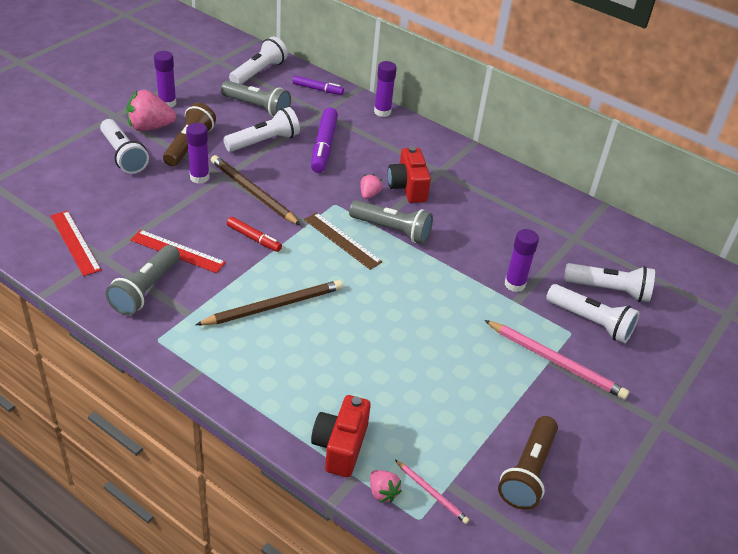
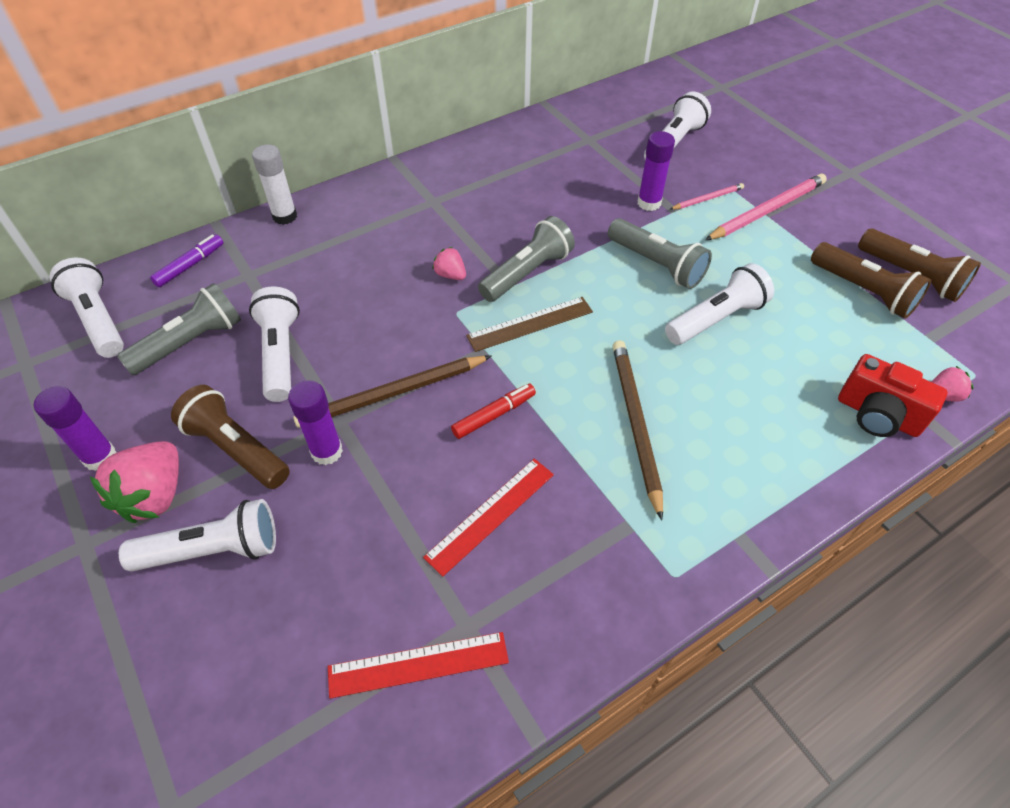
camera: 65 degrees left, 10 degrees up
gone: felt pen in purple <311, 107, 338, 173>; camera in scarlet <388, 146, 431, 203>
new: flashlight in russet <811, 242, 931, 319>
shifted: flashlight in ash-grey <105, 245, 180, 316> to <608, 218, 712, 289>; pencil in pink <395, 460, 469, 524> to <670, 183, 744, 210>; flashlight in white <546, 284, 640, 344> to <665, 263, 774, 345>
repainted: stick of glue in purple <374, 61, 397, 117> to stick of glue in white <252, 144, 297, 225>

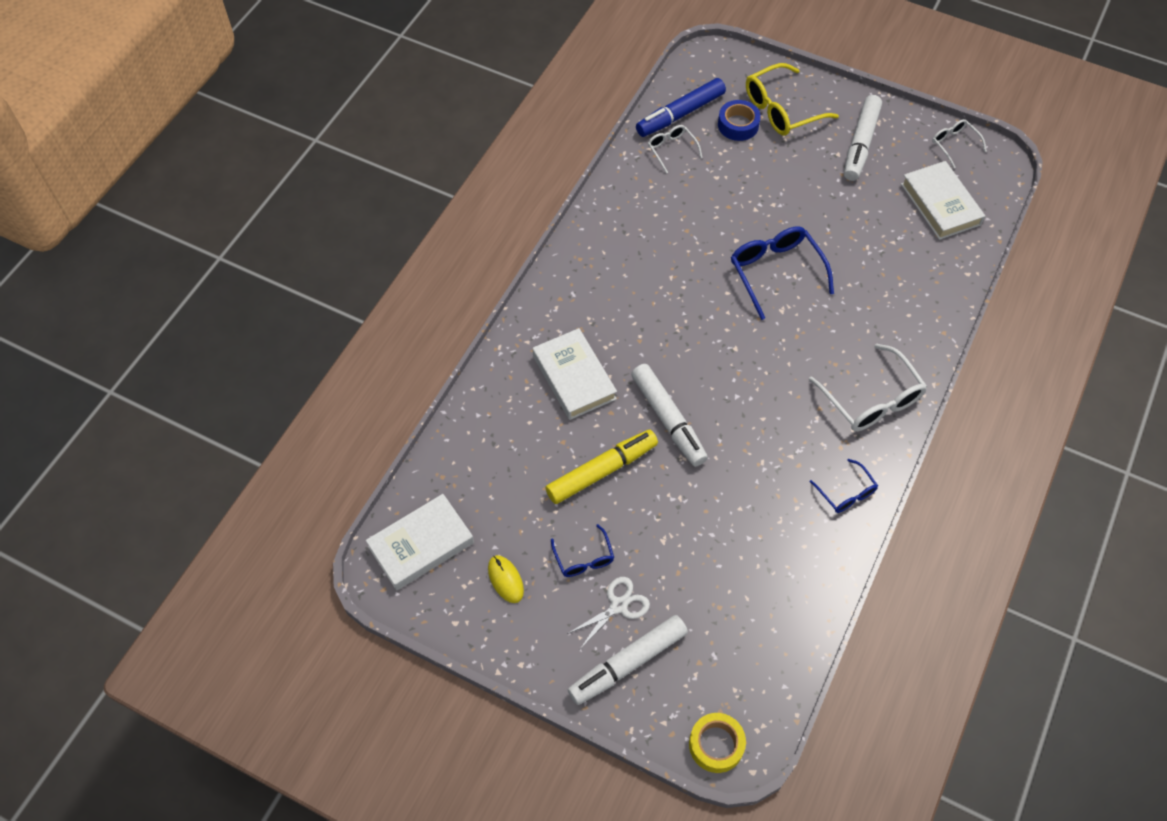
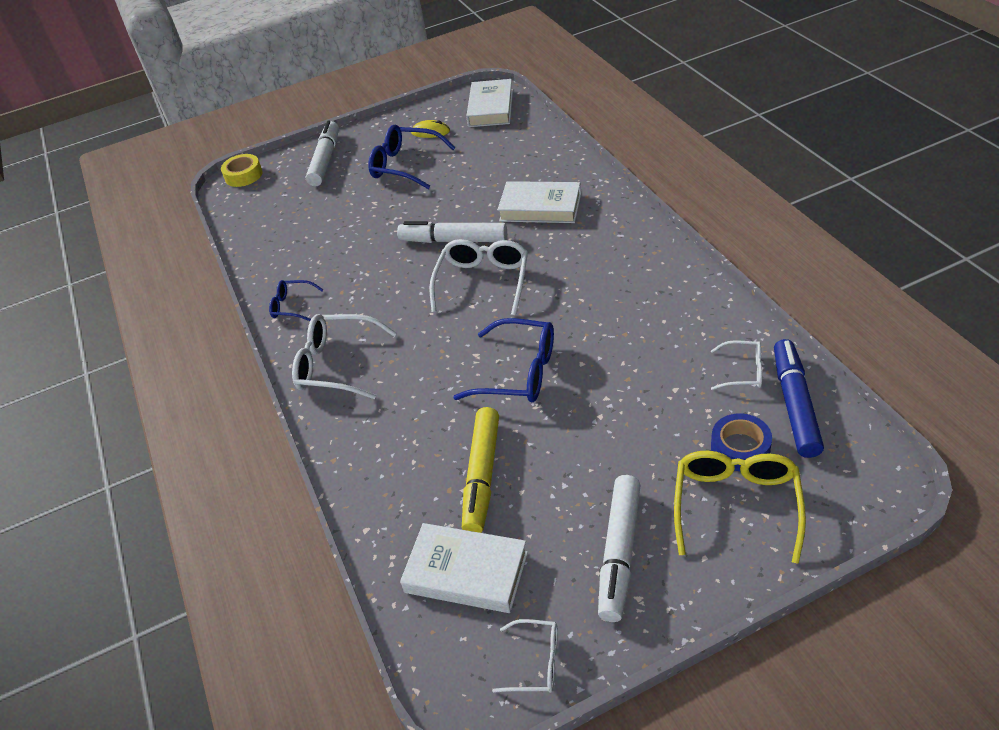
camera: 135 degrees right, 15 degrees down
gone: scissors in white <567, 577, 650, 649>
new: spectacles in white <429, 239, 528, 315>
shifted: felt pen in yellow <545, 430, 658, 504> to <462, 407, 499, 533>
rotated: felt pen in white <844, 95, 882, 181> = <598, 475, 641, 622> 135 degrees counterclockwise
scaled: spectacles in blue <551, 524, 614, 577> = <368, 125, 456, 189> x1.80

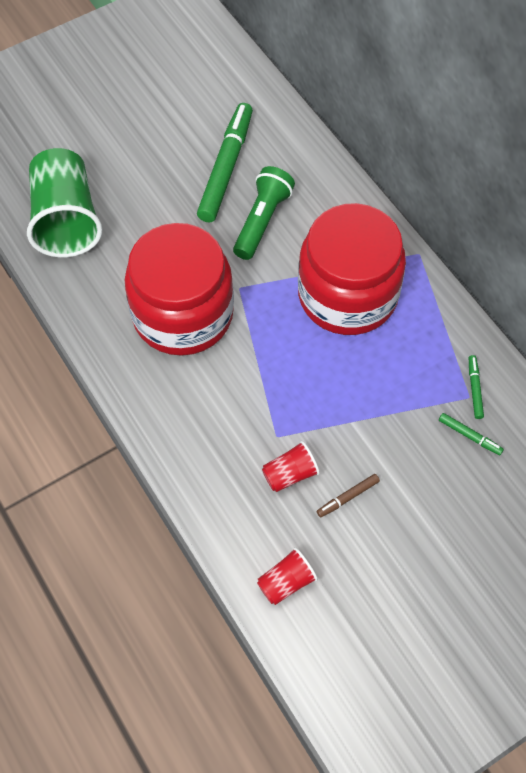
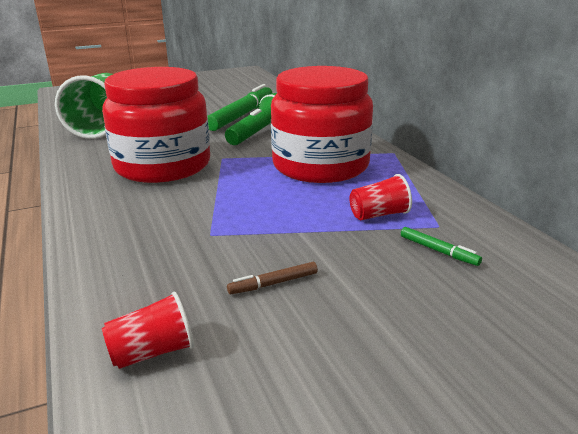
camera: 10 degrees right, 35 degrees down
gone: felt pen in emerald <469, 355, 484, 419>
shifted: beaker in scarlet <262, 441, 320, 492> to <349, 174, 412, 220>

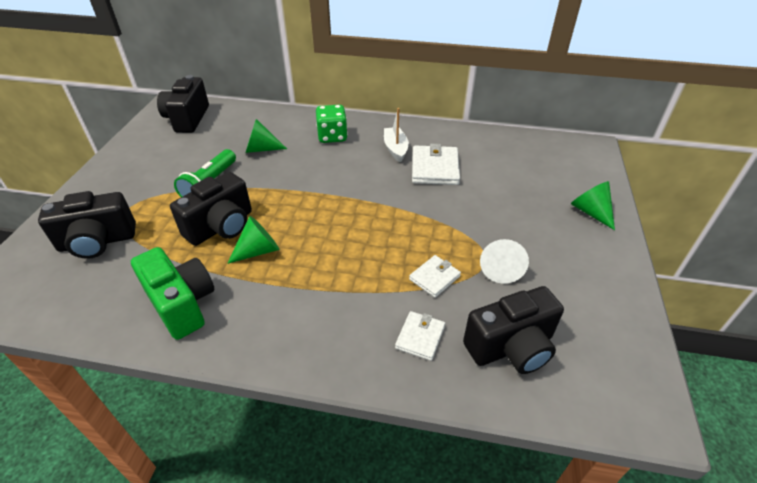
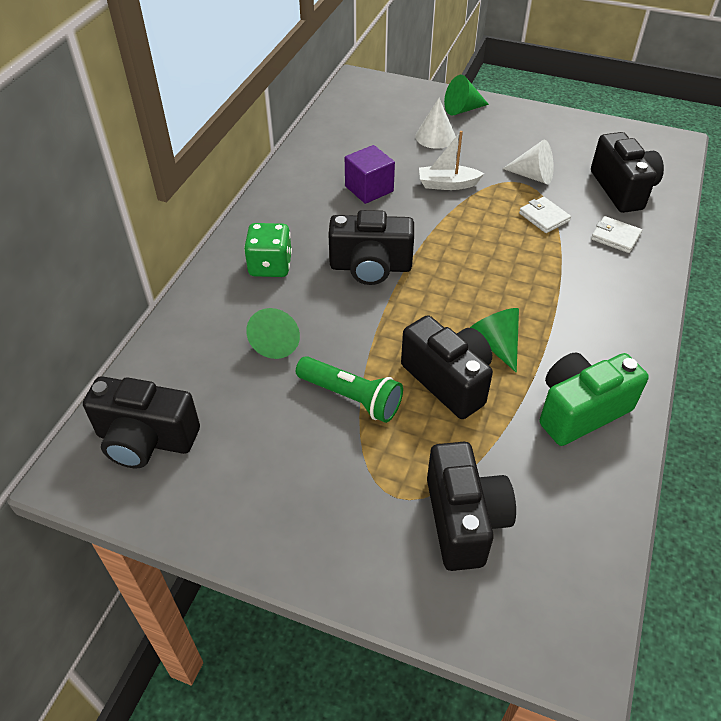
camera: 80 degrees left, 5 degrees up
new: camera in jet-black <328, 210, 414, 285>; cone shape in white <415, 98, 456, 149>
shifted: toy boat in white <384, 108, 409, 163> to <419, 131, 484, 190>
swapped: card wallet in white <412, 144, 460, 185> to cube in purple <345, 145, 395, 204>

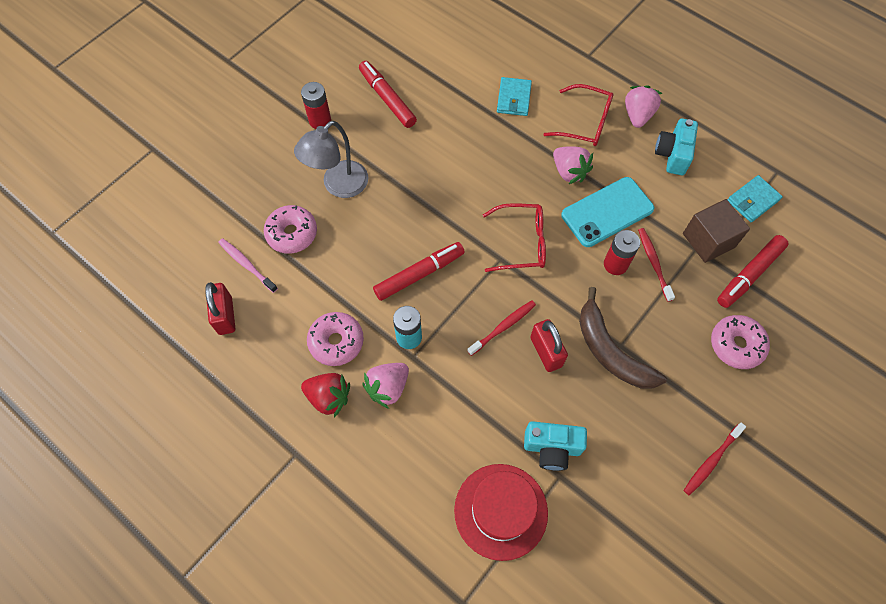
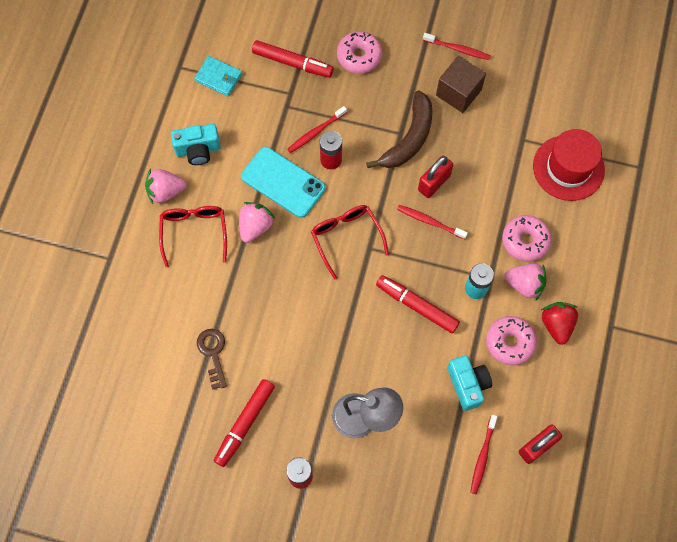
camera: 115 degrees left, 5 degrees up
gone: card wallet in aqua <497, 77, 532, 116>
new: latchkey in russet <197, 329, 227, 390>
shifted: donut in pink <264, 205, 317, 254> to <502, 215, 552, 262>; camera in aqua <524, 421, 587, 471> to <447, 355, 492, 411>; cube in russet <683, 199, 750, 263> to <436, 56, 486, 113>
repainted: tooth brush in pink <218, 238, 278, 293> to tooth brush in scarlet <470, 415, 498, 494>

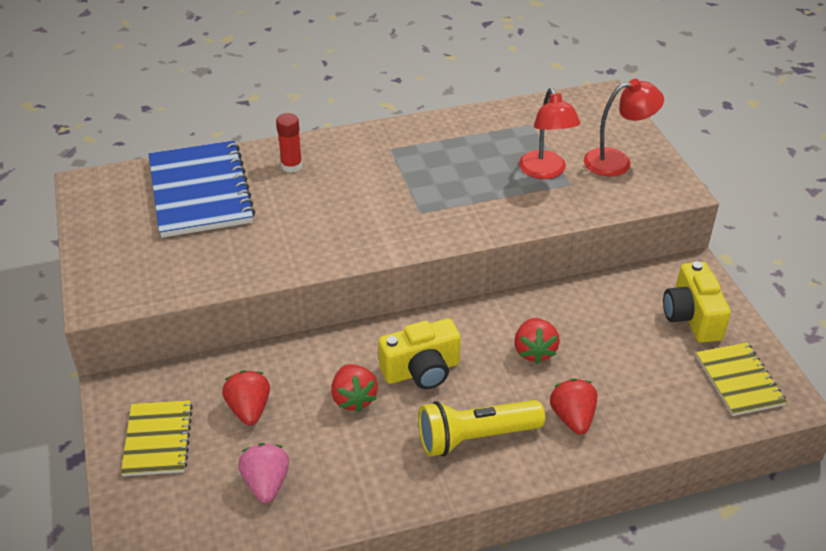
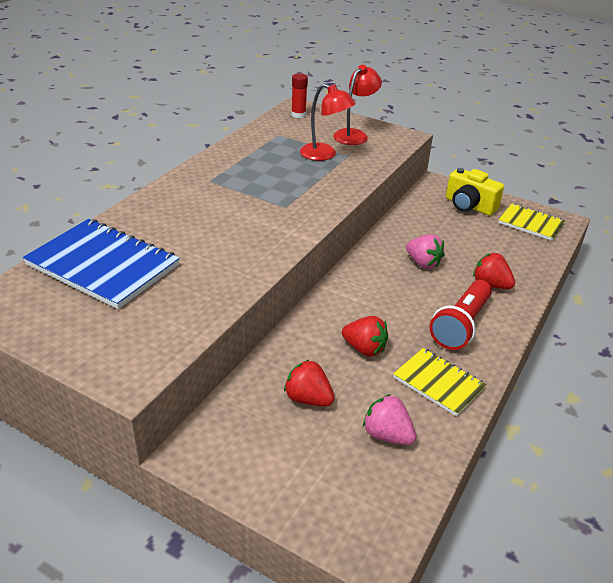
camera: 45 degrees left, 5 degrees down
gone: camera in yellow <378, 318, 461, 389>
shifted: notebook in yellow <121, 400, 193, 476> to <393, 348, 487, 416>; stick of glue in scarlet <276, 113, 302, 173> to <291, 73, 308, 118>
repainted: flashlight in yellow <418, 400, 545, 457> to flashlight in scarlet <429, 280, 492, 350>; berry in scarlet <514, 318, 560, 364> to berry in pink <406, 234, 445, 269>

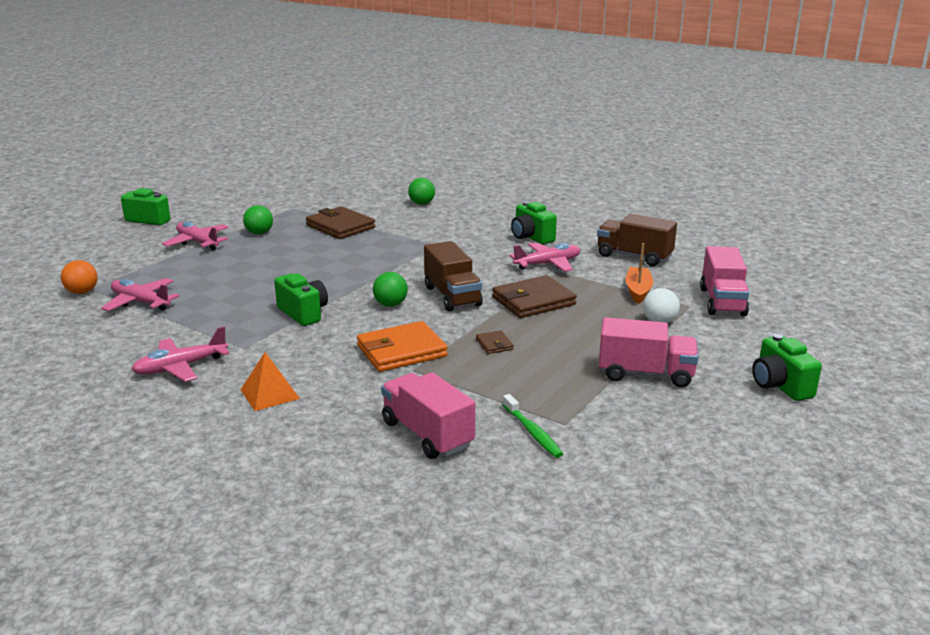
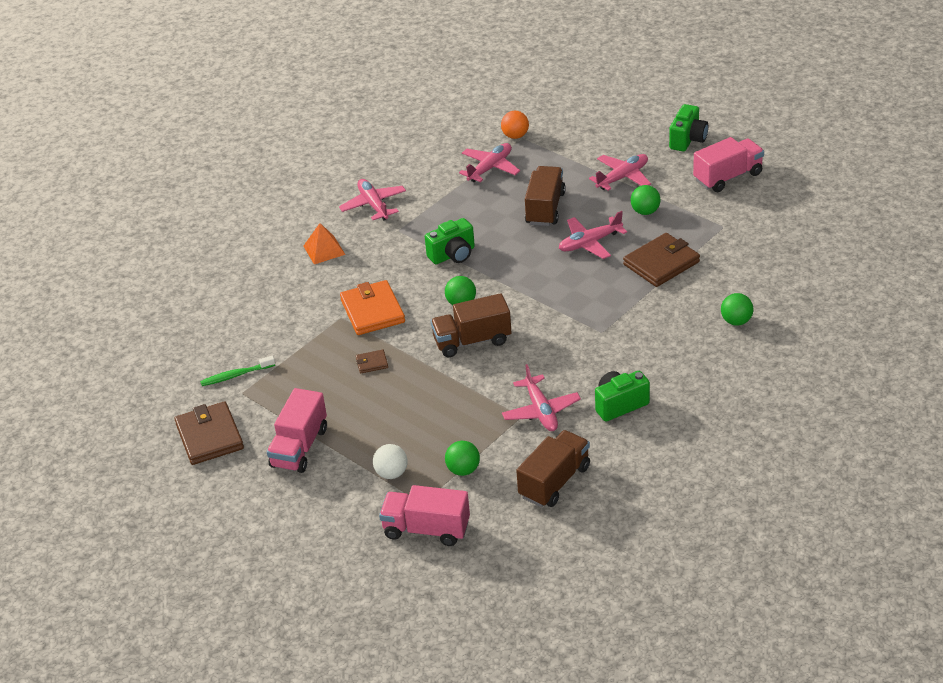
camera: 100 degrees right, 15 degrees up
gone: camera in emerald <752, 334, 822, 401>
new: toy truck in russet <525, 166, 566, 226>; aeroplane in pink <559, 211, 627, 259>
shifted: toy truck in pink <381, 372, 475, 459> to <693, 137, 764, 192>; card wallet in russet <492, 275, 577, 318> to <175, 401, 244, 465>
swapped: toy boat in orange-coloured <625, 243, 653, 304> to sphere in emerald <445, 441, 480, 476>

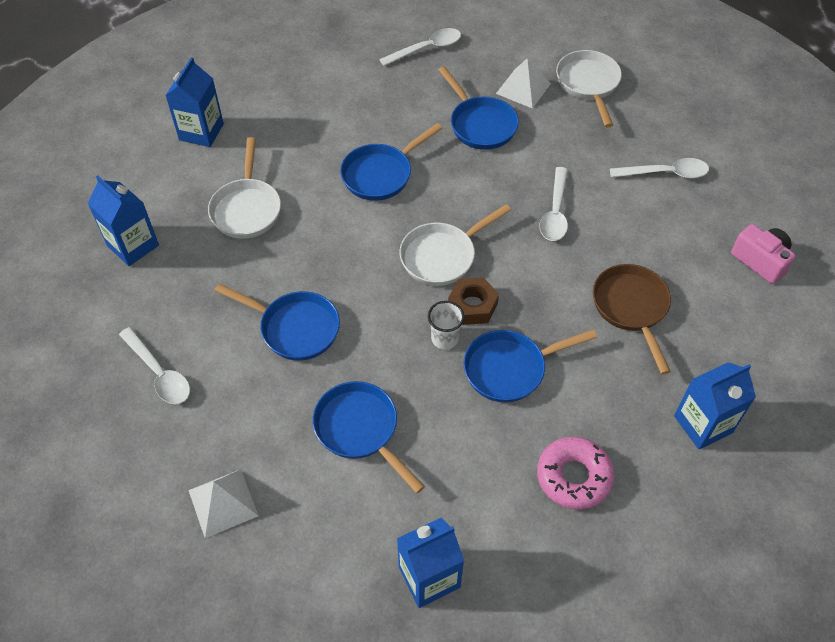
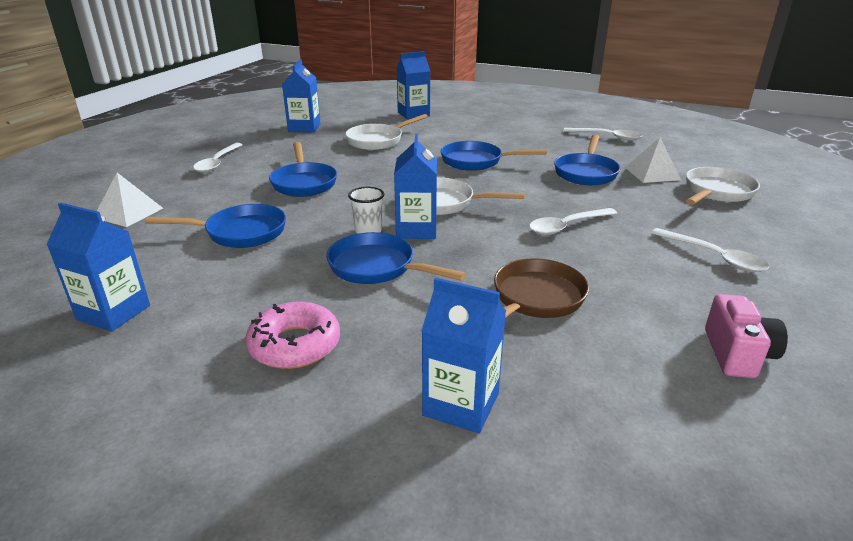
camera: 50 degrees right, 25 degrees down
swapped: hex nut in russet <448, 277, 499, 325> to carton in blue <394, 134, 437, 239>
rotated: skillet in blue <312, 381, 425, 493> = <145, 204, 286, 248> 75 degrees clockwise

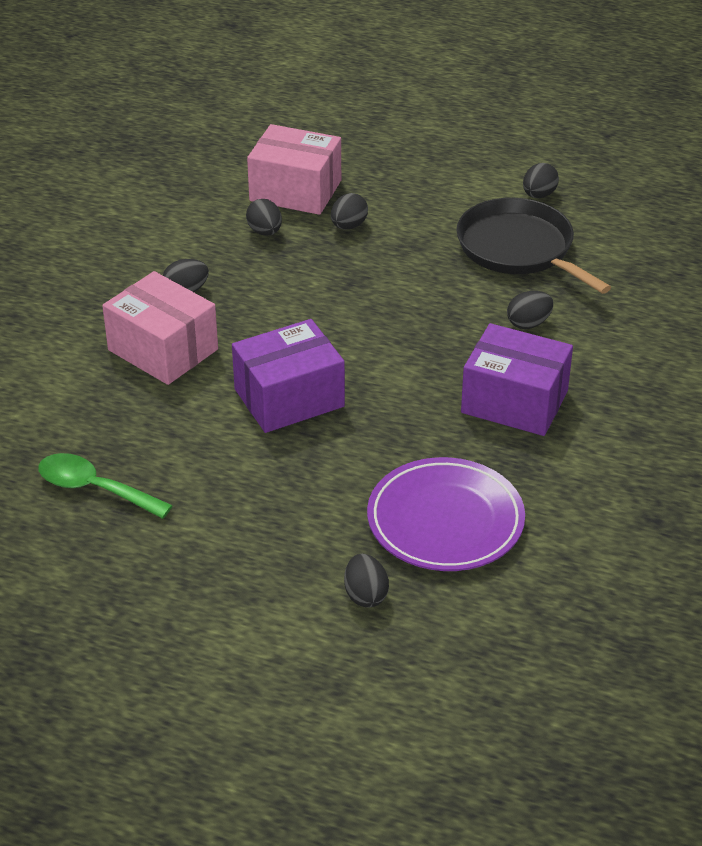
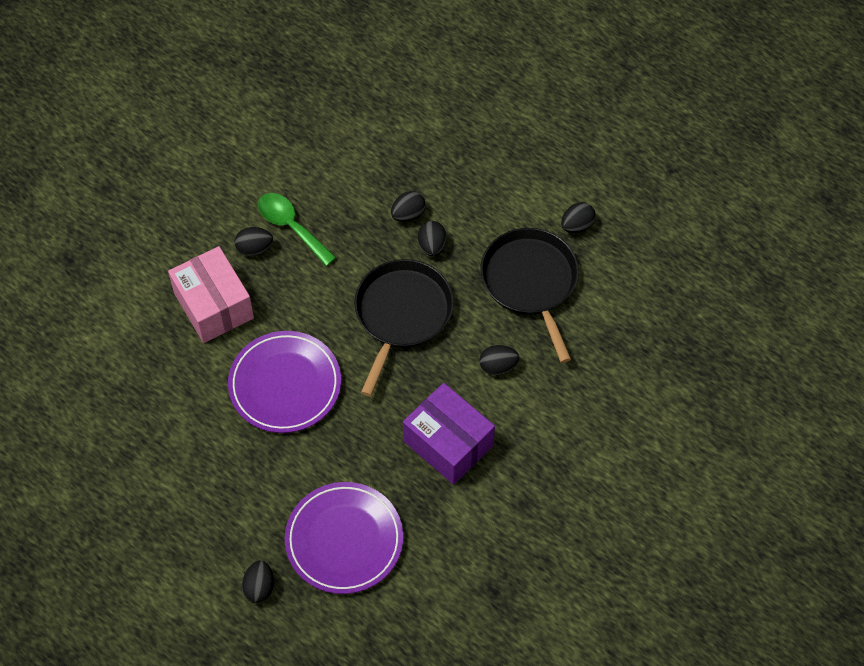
camera: 20 degrees right, 20 degrees up
gone: parcel in pink <247, 124, 341, 215>
new: skillet in jet-black <354, 259, 454, 396>
shifted: spoon in emerald <38, 453, 173, 519> to <258, 193, 336, 266>; egg in jet-black <246, 199, 282, 236> to <418, 221, 447, 256>
swapped: parcel in purple <232, 319, 345, 433> to flat dish in purple <228, 331, 341, 433>

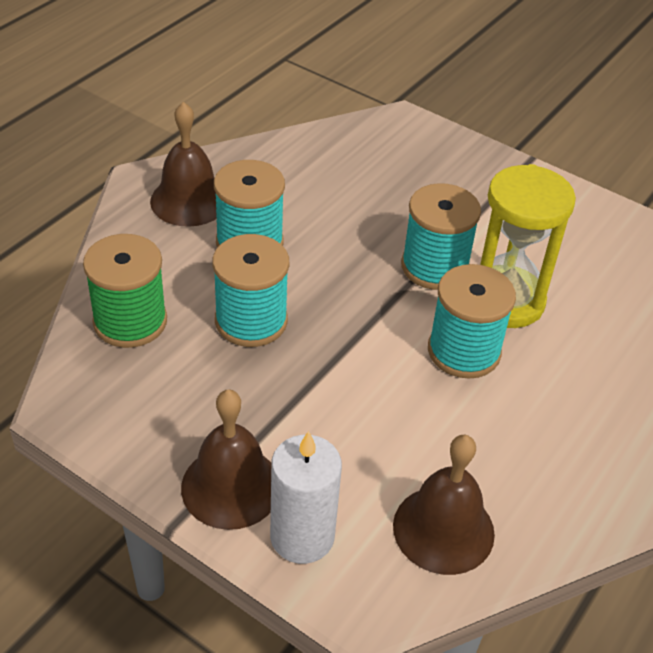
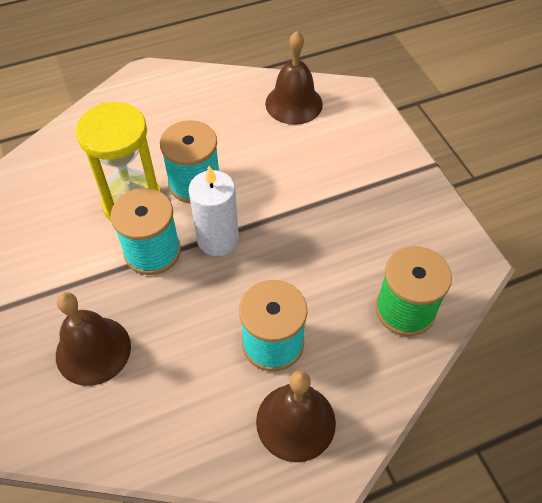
camera: 145 degrees left, 10 degrees up
gone: reel of thread in aqua <212, 234, 289, 347>
shifted: hand bell in russet <181, 389, 272, 530> to <56, 292, 131, 386>; wax candle in white <270, 431, 342, 564> to <188, 166, 239, 256>

